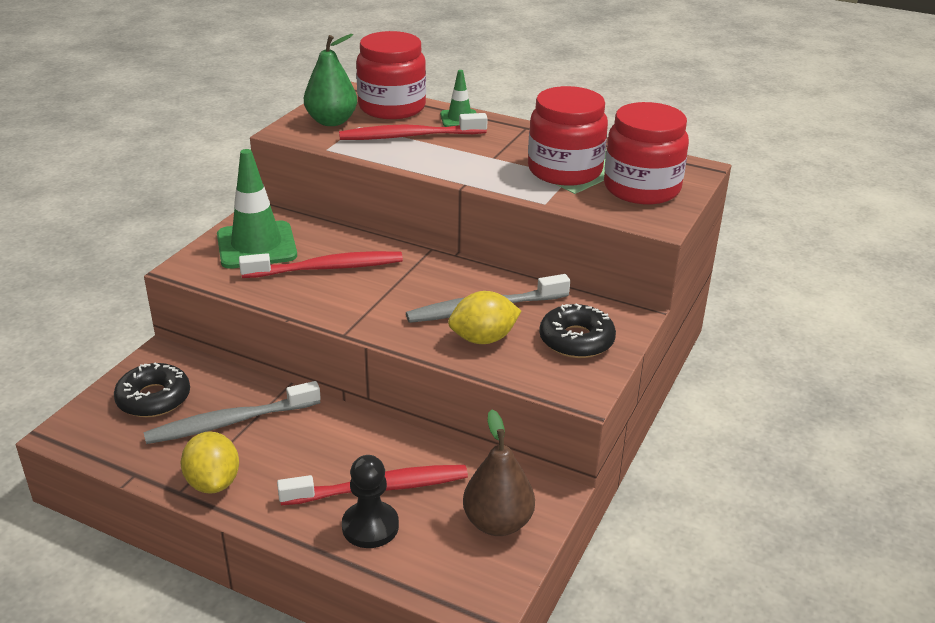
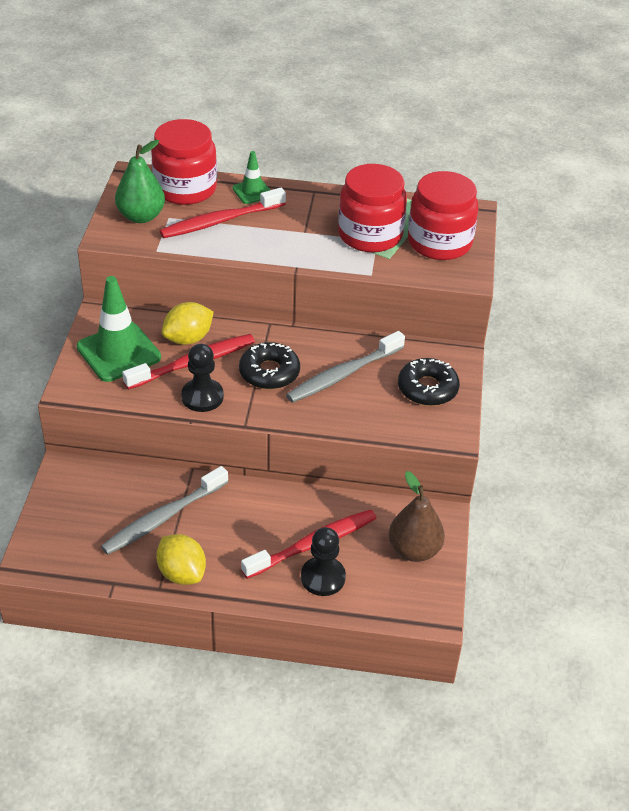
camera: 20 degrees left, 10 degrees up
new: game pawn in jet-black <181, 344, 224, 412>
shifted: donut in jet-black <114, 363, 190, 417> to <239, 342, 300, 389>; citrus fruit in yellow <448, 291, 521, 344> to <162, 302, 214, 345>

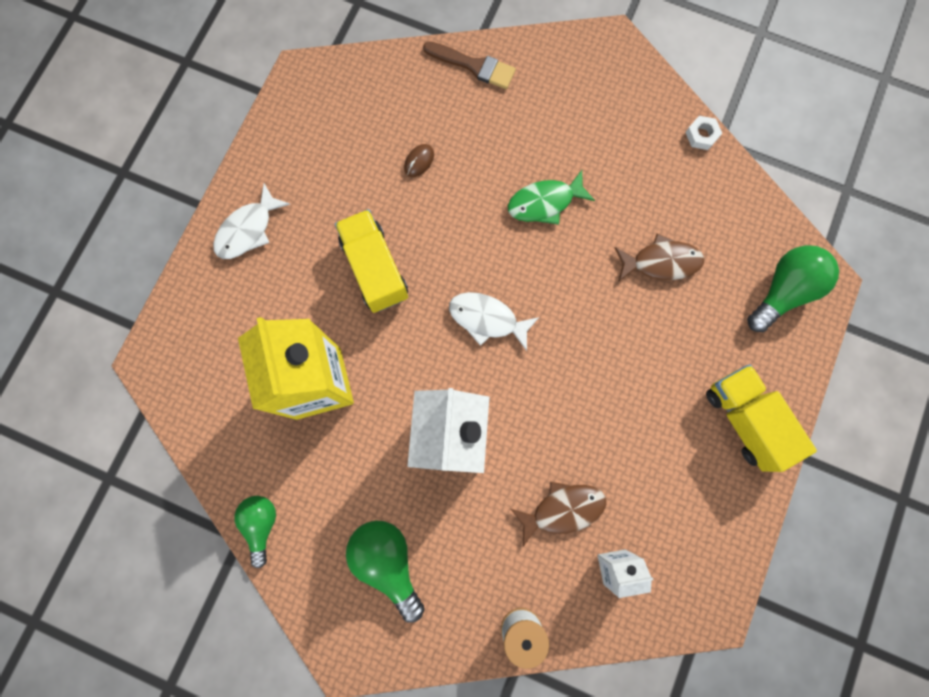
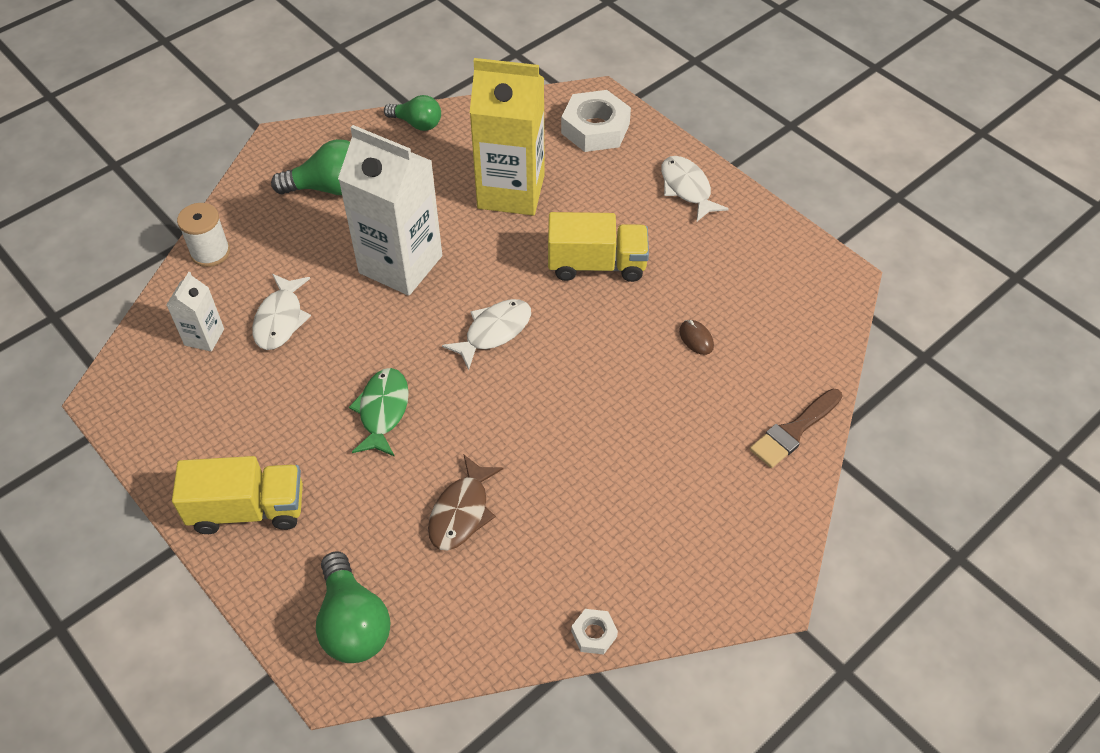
camera: 115 degrees right, 25 degrees down
new: hex nut in white <561, 90, 631, 152>
shifted: fish in emerald <508, 170, 595, 225> to <349, 368, 409, 457>
repainted: fish in russet <511, 482, 606, 547> to fish in white <252, 274, 311, 350>

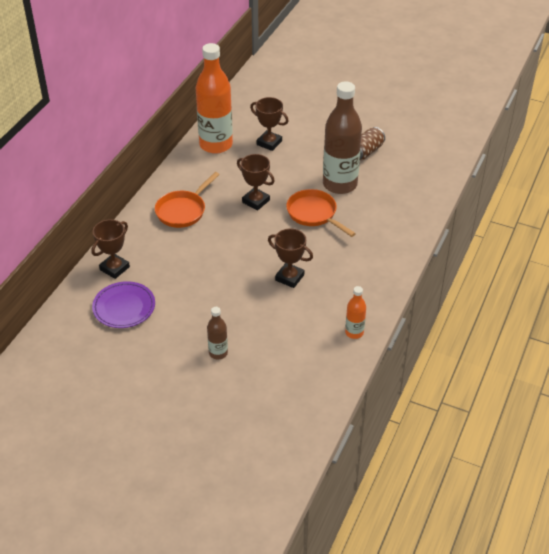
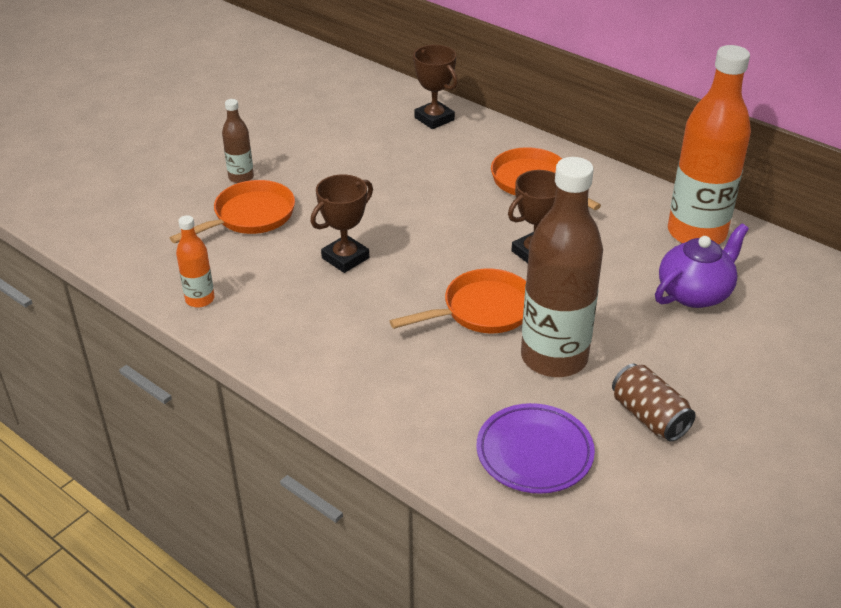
camera: 105 degrees right, 5 degrees down
new: skillet in orange-coloured <170, 180, 295, 243>
shifted: flat dish in purple <92, 281, 155, 328> to <476, 403, 595, 494>
swapped: award cup in russet <250, 97, 289, 151> to china teapot in purple <655, 223, 749, 308>

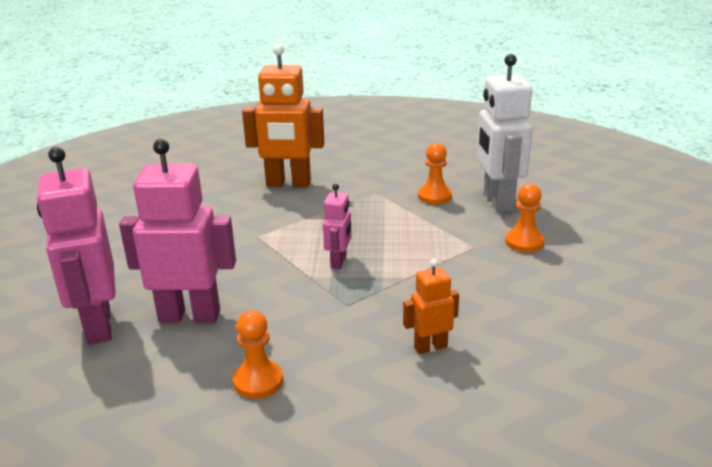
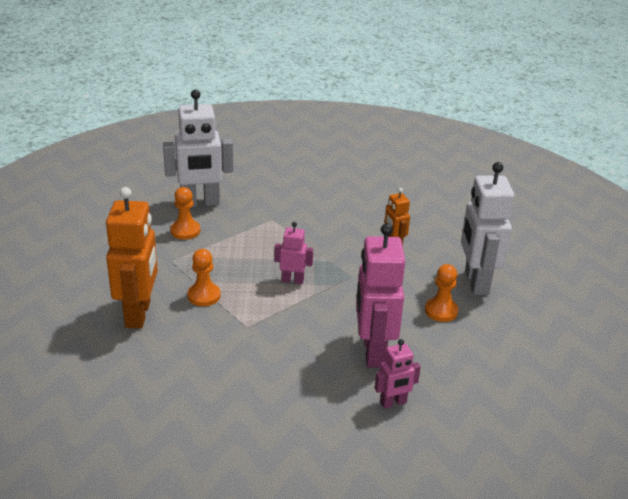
camera: 95 degrees left, 5 degrees up
new: toy robot in white <461, 162, 514, 295>
shifted: game pawn in orange-coloured <505, 183, 544, 252> to <187, 249, 221, 306>
scaled: toy robot in pink <37, 147, 116, 345> = <375, 339, 421, 409> x0.51

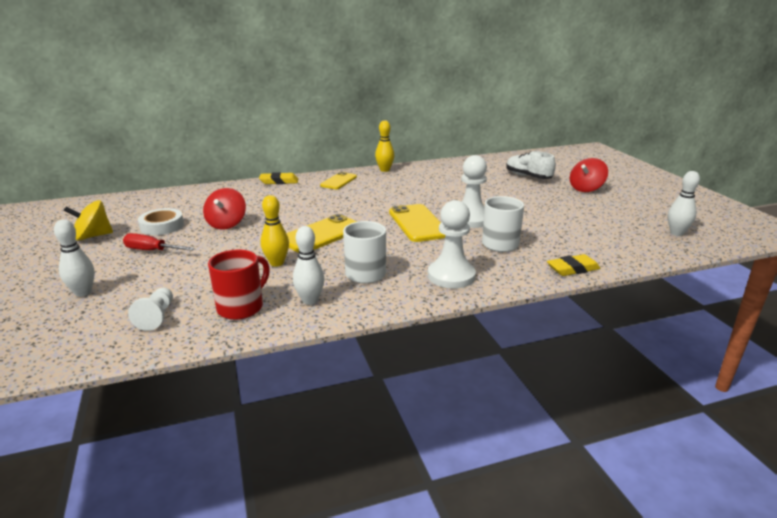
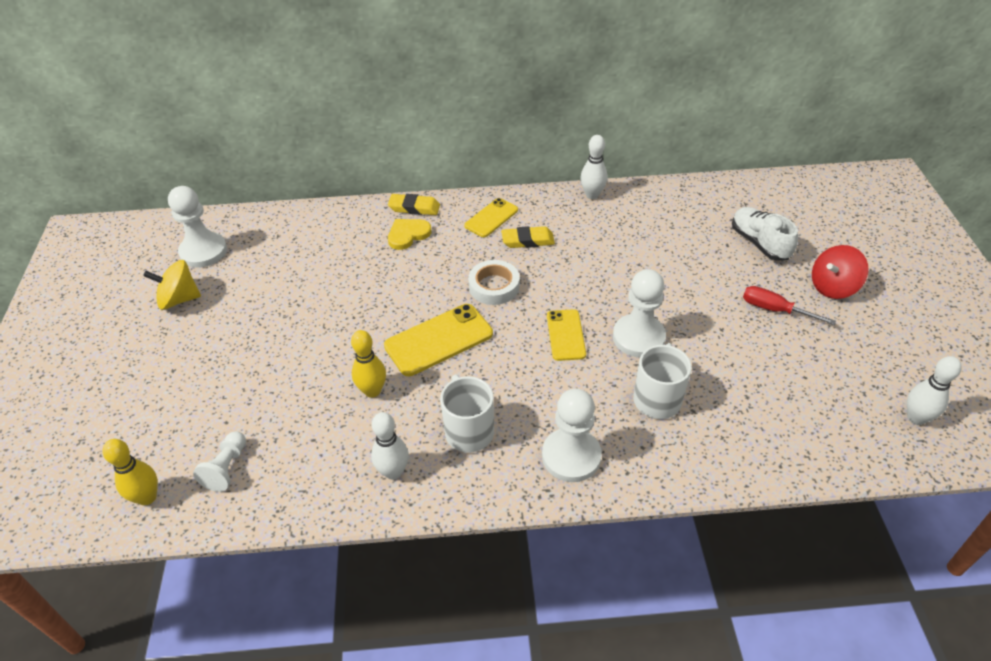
camera: 15 degrees right, 20 degrees up
gone: whirligig in scarlet <203, 188, 246, 230>; tea mug in scarlet <208, 250, 270, 320>
new: game pawn in white <168, 186, 227, 268>; heart shape in yellow <388, 219, 432, 250>
shifted: bowling pin in white <54, 219, 95, 297> to <580, 135, 607, 199>; hand screwdriver in scarlet <123, 233, 195, 251> to <743, 286, 836, 325>; tape in white <138, 208, 184, 235> to <468, 260, 520, 305>; bowling pin in yellow <375, 120, 394, 172> to <102, 439, 158, 505>; pencil eraser in yellow <547, 254, 600, 276> to <501, 226, 555, 248>
scaled: phone in yellow <389, 204, 445, 242> = <547, 309, 586, 361> x0.63

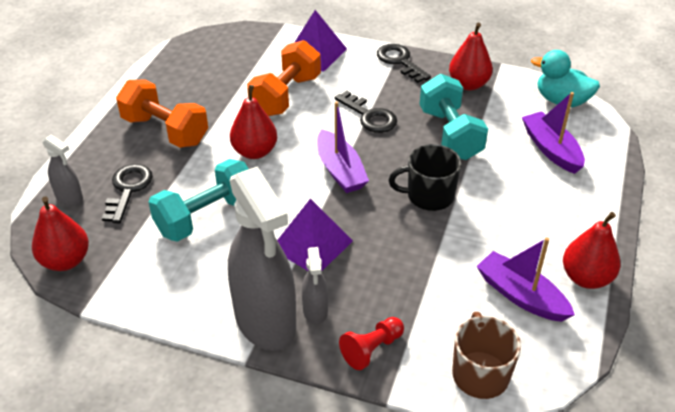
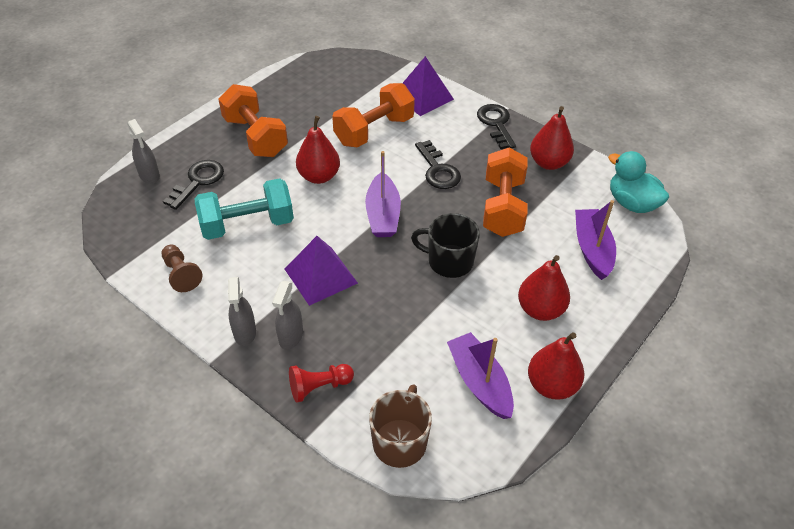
camera: 20 degrees right, 5 degrees up
new: game pawn in russet <161, 245, 202, 292>
shifted: toy pear in scarlet <32, 197, 89, 271> to <518, 255, 570, 321>
repainted: dumbbell in aqua <419, 74, 488, 160> to dumbbell in orange-coloured <483, 147, 528, 237>
scaled: sprayer in ash-grey <228, 166, 296, 351> = <228, 277, 256, 346> x0.46

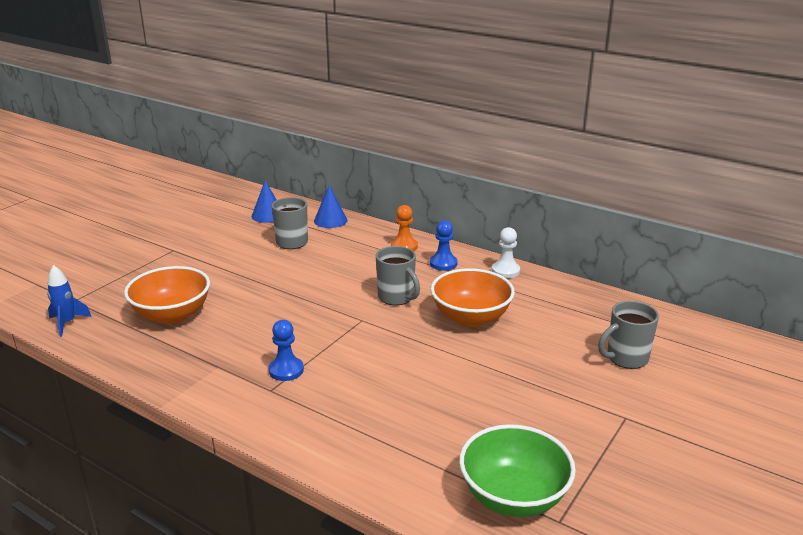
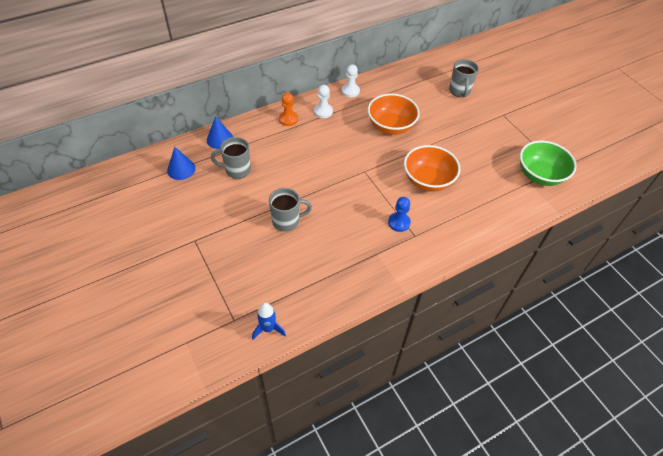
camera: 65 degrees left, 25 degrees up
shifted: bowl in orange-coloured <124, 266, 210, 324> to <404, 145, 460, 192>; tea mug in ash-grey <376, 246, 420, 305> to <269, 188, 312, 232>
repainted: game pawn in blue <430, 220, 458, 271> to game pawn in white <314, 85, 333, 118>

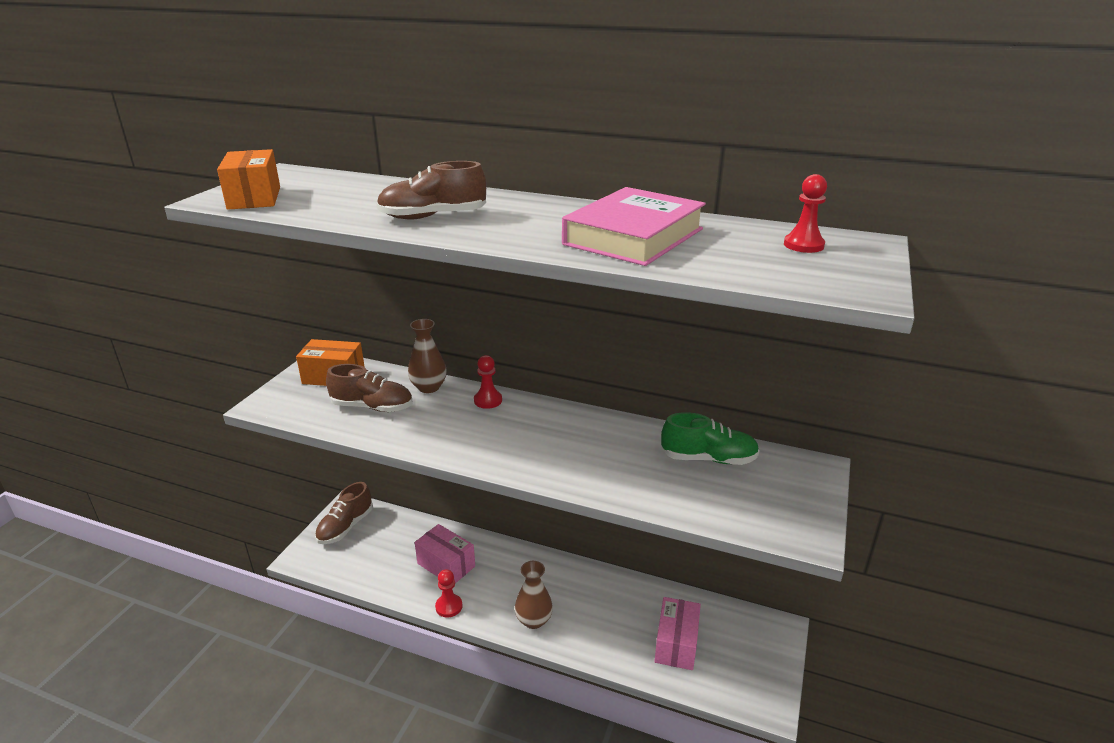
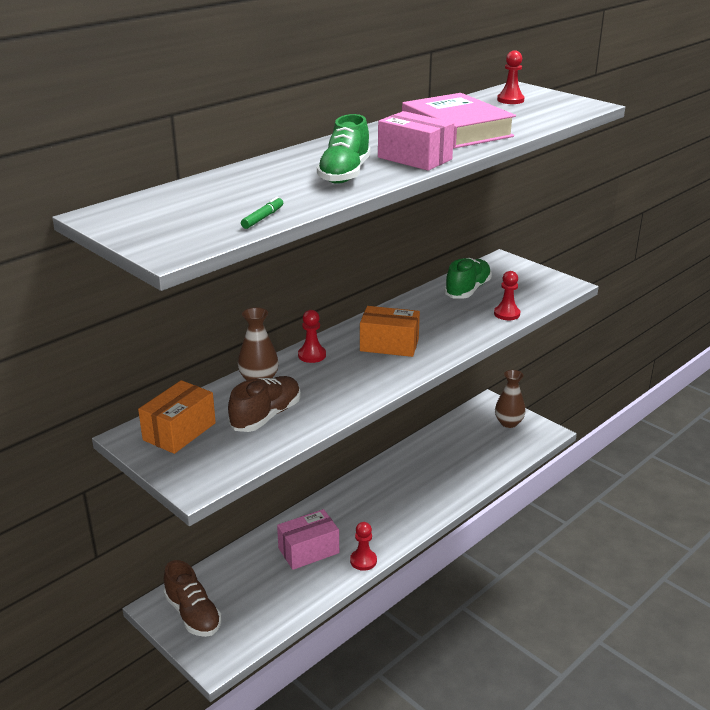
camera: 65 degrees left, 0 degrees up
new: felt pen in emerald <241, 197, 283, 229>; game pawn in scarlet <494, 271, 520, 320>
shifted: parcel in orange-coloured <217, 149, 280, 210> to <360, 306, 420, 357>; tall vase in russet <515, 561, 553, 629> to <495, 370, 526, 428>; parcel in pink <654, 597, 701, 670> to <378, 111, 454, 171>
repainted: lace-up shoe in russet <376, 161, 486, 220> to lace-up shoe in emerald <317, 114, 370, 184>

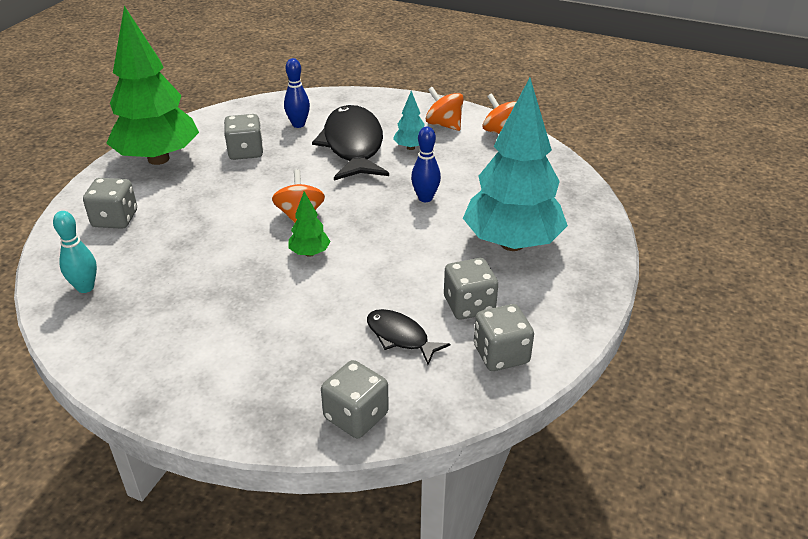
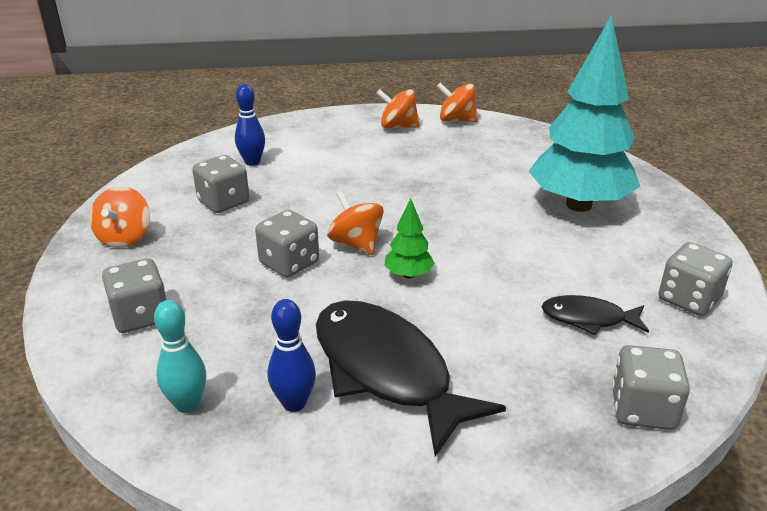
camera: 30 degrees left, 5 degrees down
gone: toy tree in aqua <393, 91, 425, 150>
shifted: fish in jet-black <312, 105, 389, 180> to <316, 300, 506, 456>; bowling pin in blue <411, 126, 441, 202> to <268, 299, 316, 412>; die in ash-grey <444, 258, 498, 320> to <255, 210, 319, 278>
swapped: toy tree in emerald <106, 6, 199, 165> to whirligig in orange-coloured <90, 186, 150, 248>

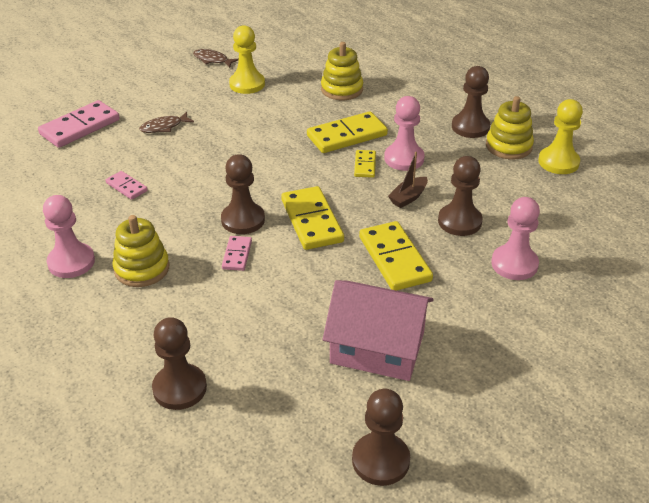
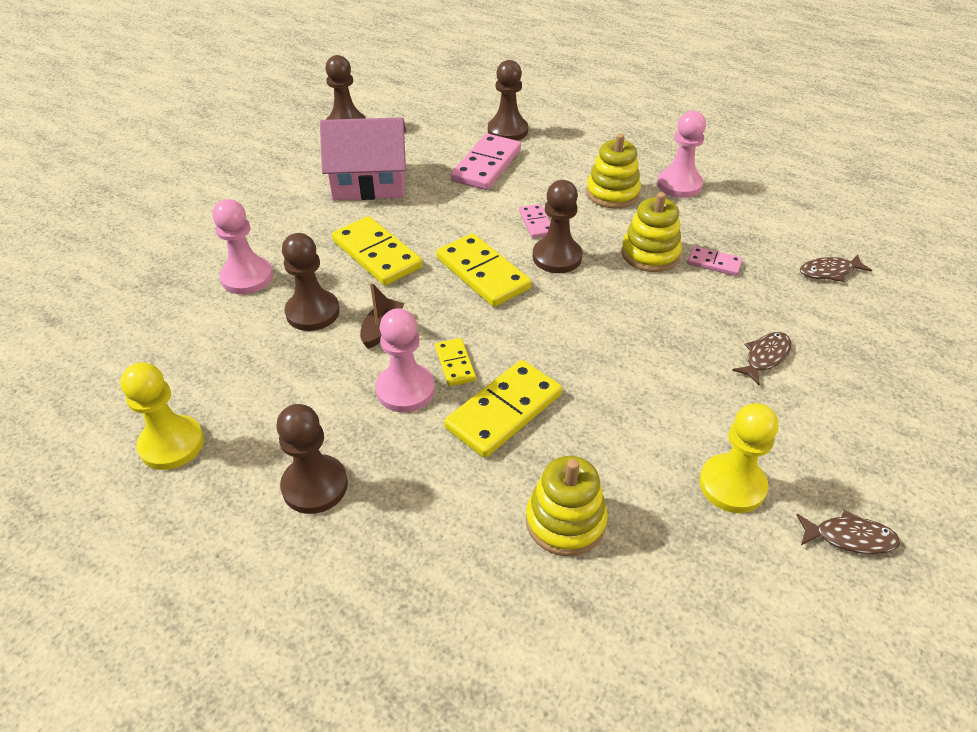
camera: 160 degrees right, 5 degrees up
new: fish in russet <800, 255, 872, 282>
shifted: domino tile in pink <38, 100, 120, 148> to <451, 134, 521, 190>; ring stacker in yellow <486, 96, 534, 159> to <621, 192, 682, 272>

